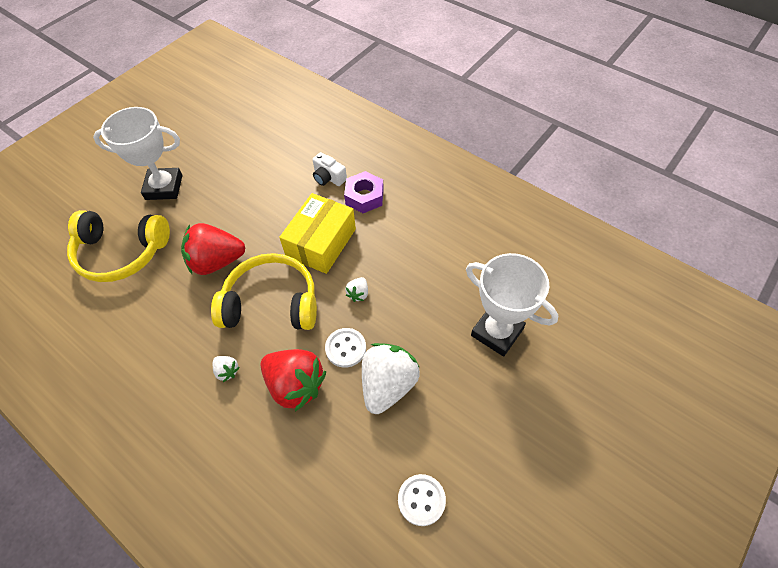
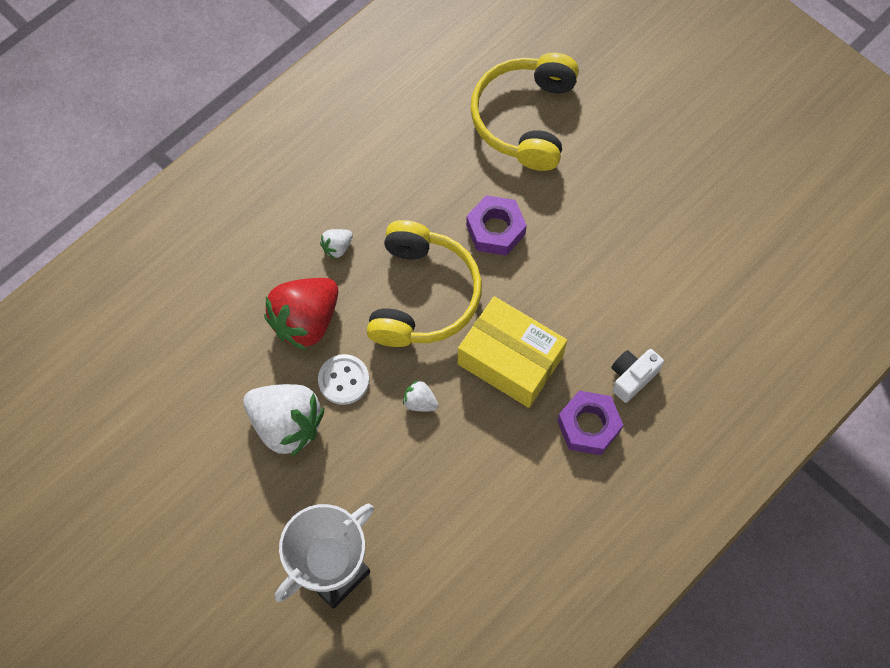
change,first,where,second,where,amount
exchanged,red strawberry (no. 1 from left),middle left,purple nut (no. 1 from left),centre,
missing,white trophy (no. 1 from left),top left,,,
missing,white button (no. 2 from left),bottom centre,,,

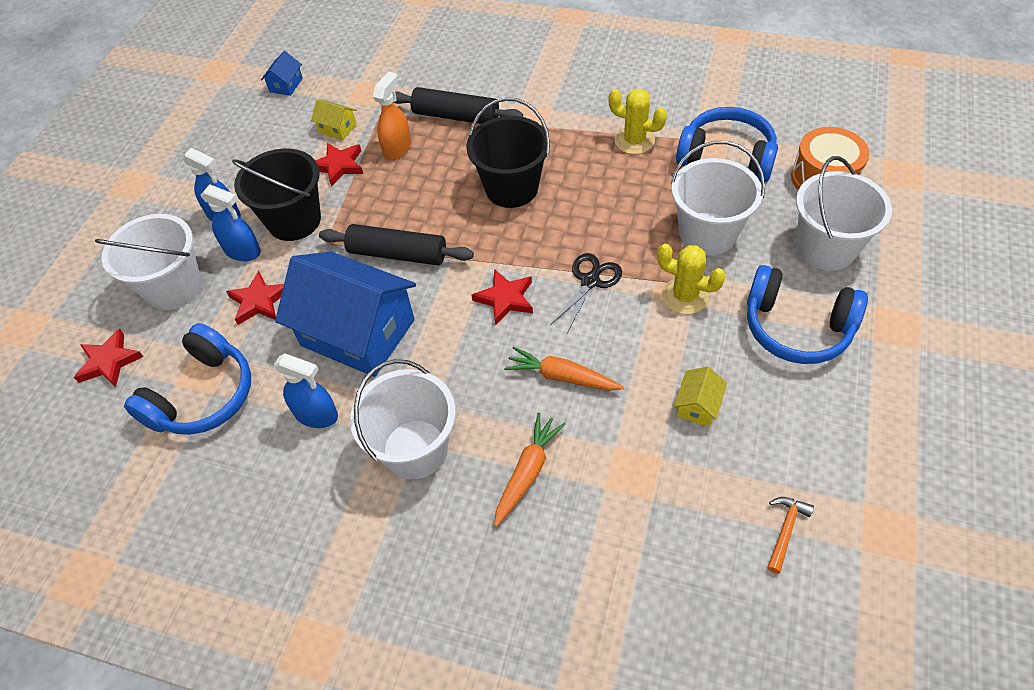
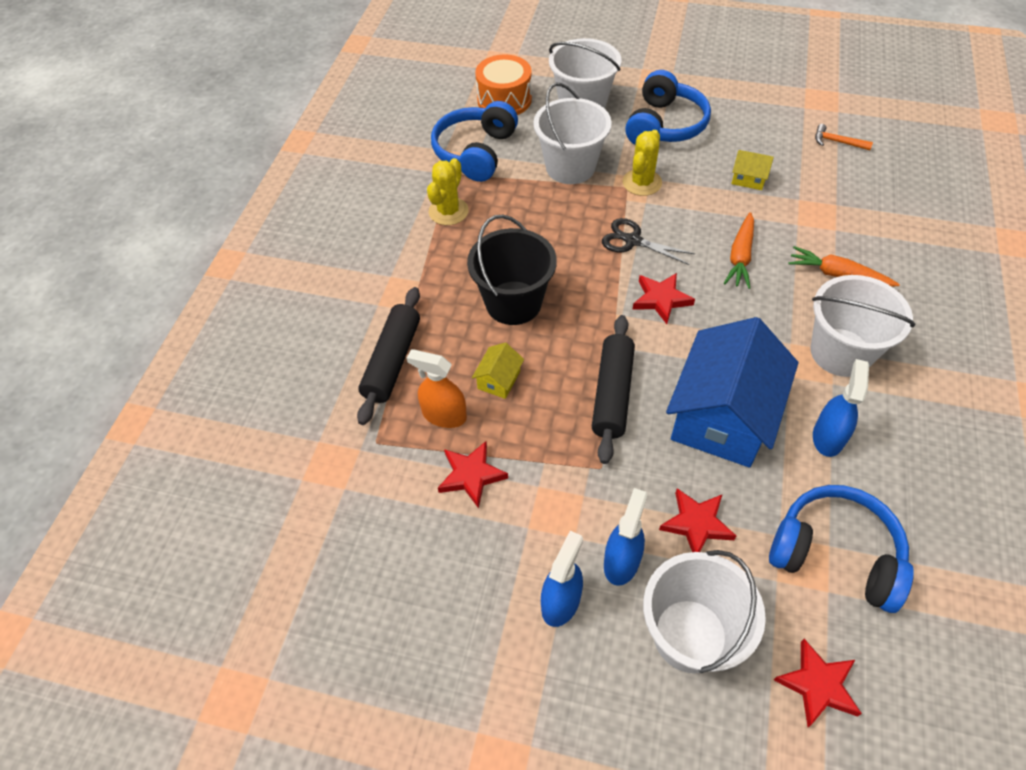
change,first,where,second,where,amount
relocated,yellow house (no. 1 from left),top left,,centre,
missing,black bucket (no. 1 from left),top left,,,
missing,blue house (no. 1 from left),top left,,,

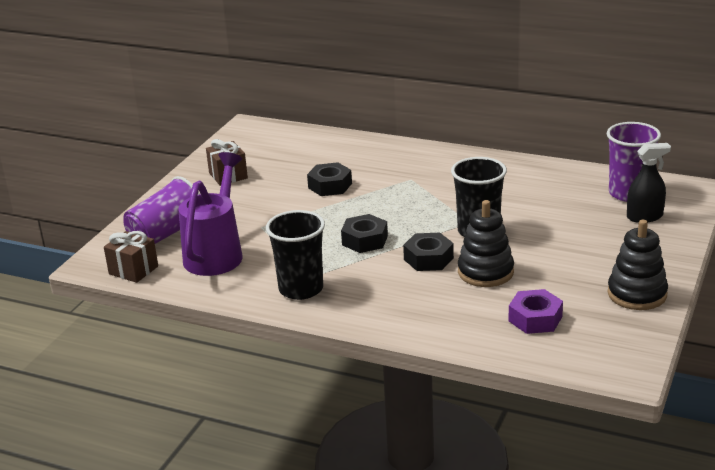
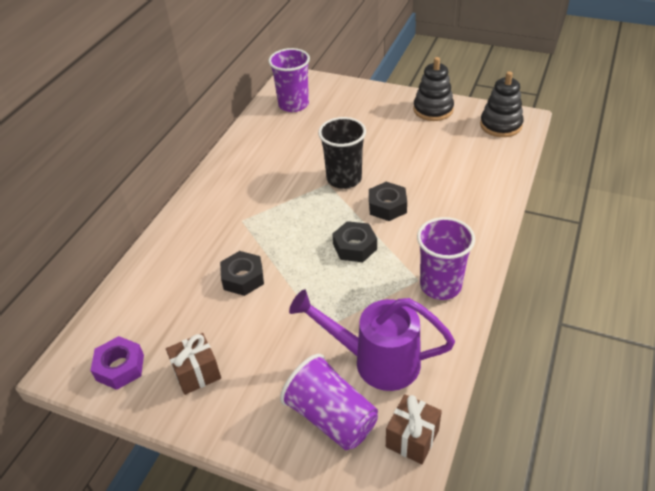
change,first,where,second,where,amount
relocated,purple nut,middle right,,bottom left,
colour,black cup (no. 1 from left),centre,purple cup (no. 3 from left),middle right,
relocated,black stacking toy (no. 1 from left in the first image),middle right,black stacking toy (no. 2 from left),top right,
missing,black spray bottle,middle right,,,

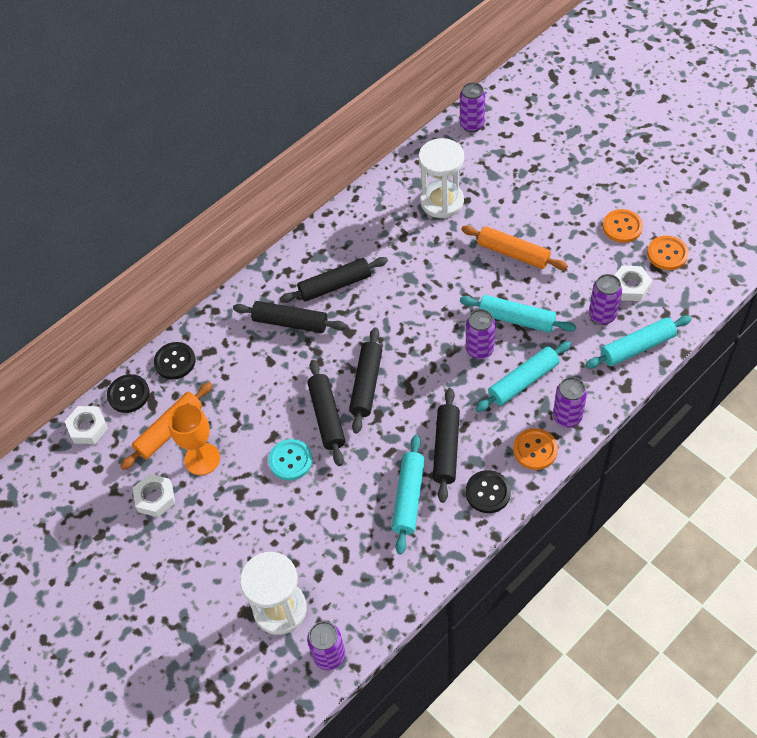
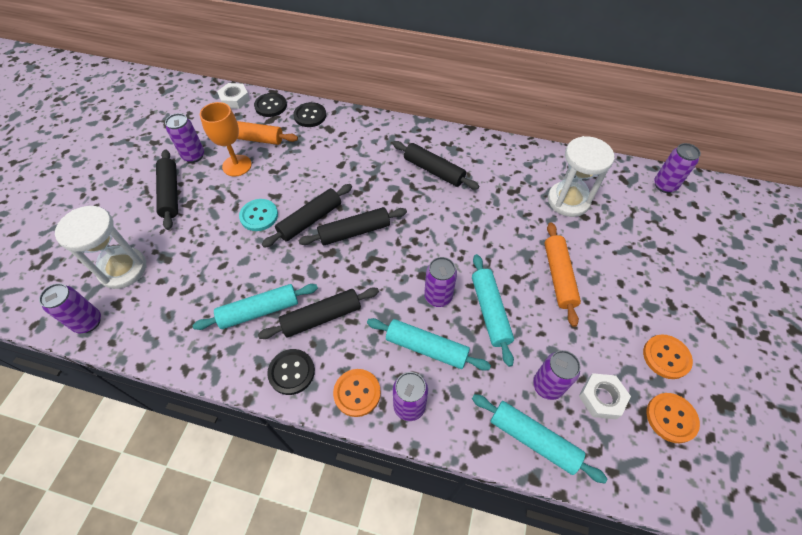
change,first,where,second,where,amount
relocated,black rolling pin (no. 1 from left),centre,,middle left,
exchanged,white nut (no. 2 from left),bottom left,purple can (no. 2 from left),top left,

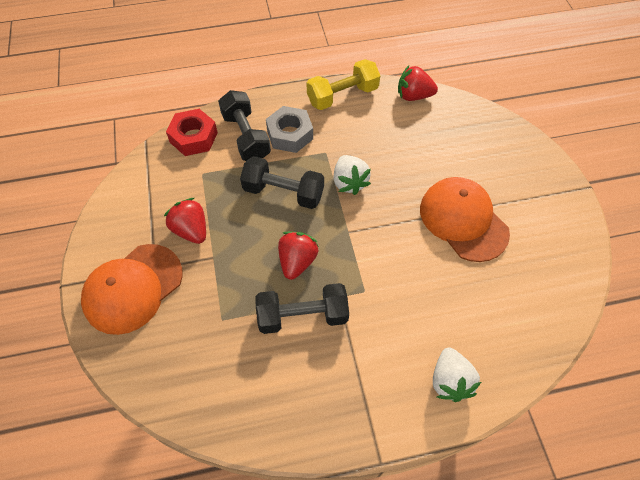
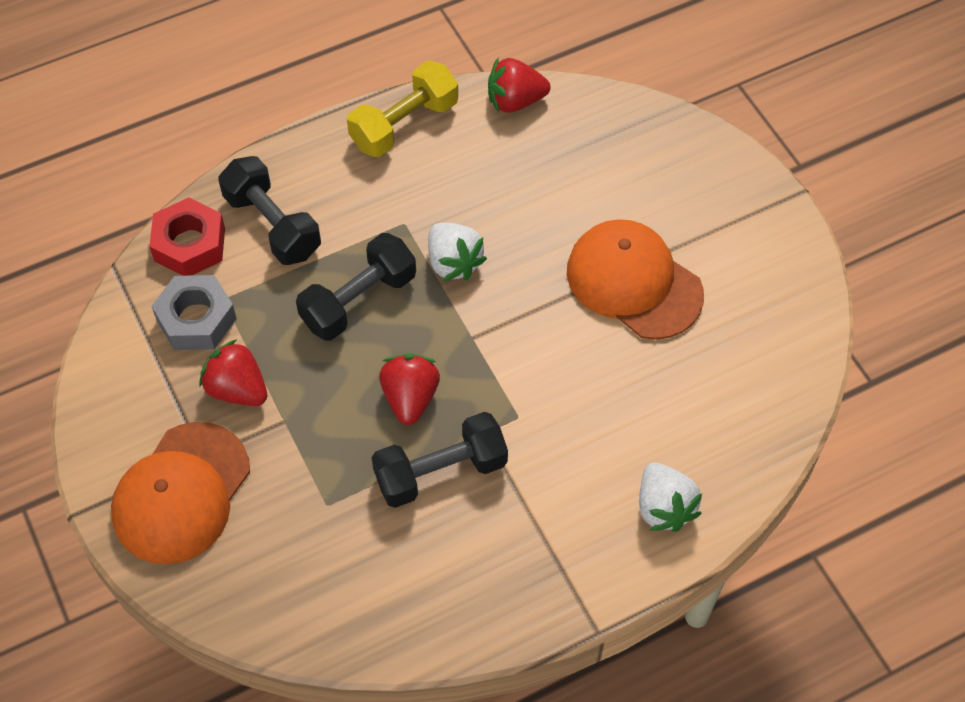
change,first,where,second,where,amount
relocated,grey nut,top centre,,middle left,
spun,black dumbbell (no. 2 from left),centre,,centre,45 degrees counterclockwise

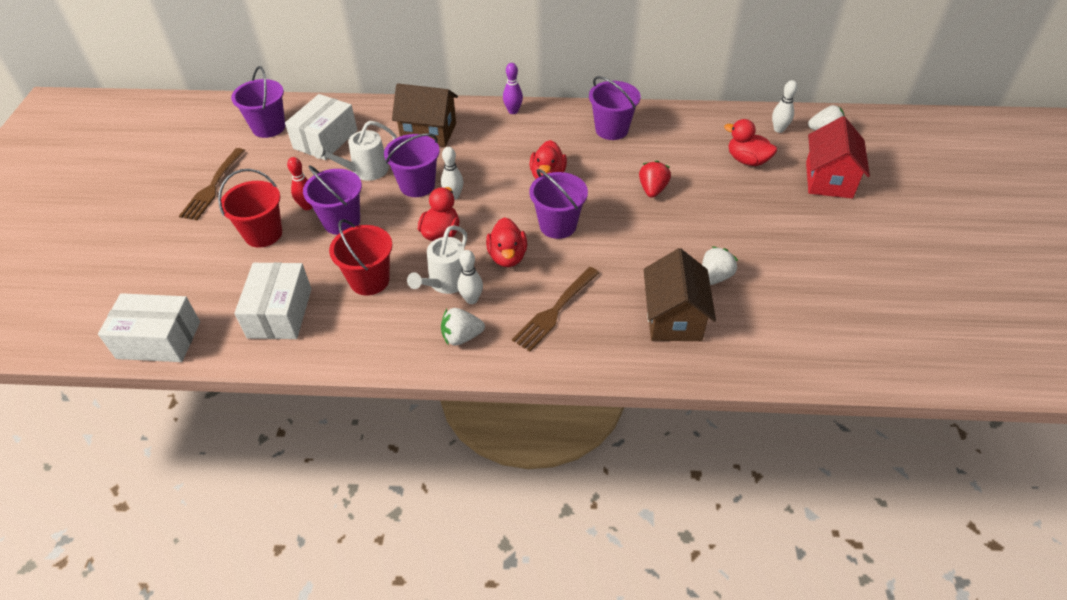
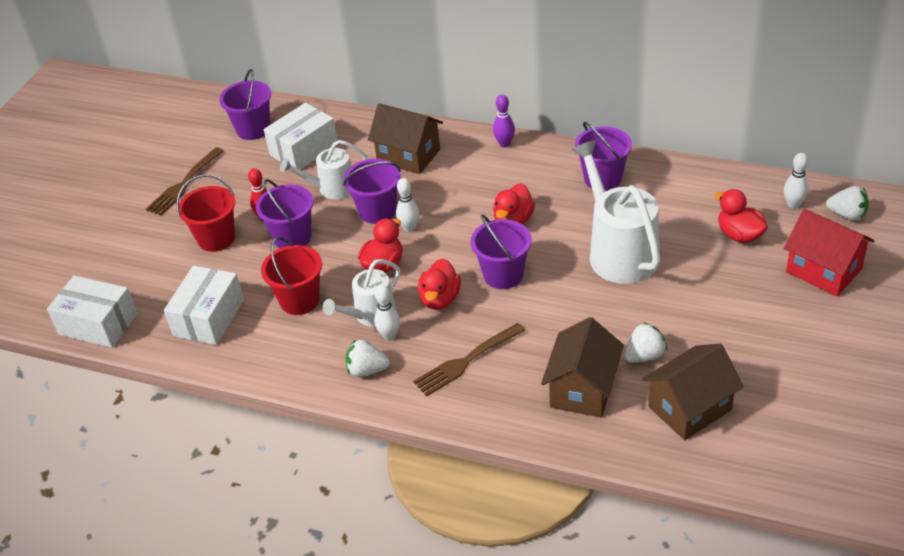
change,first,where,second,where,amount
exchanged,red strawberry,top centre,white watering can (no. 3 from left),middle right,
appeared,,,brown house (no. 3 from left),bottom right,
spun,red house,top right,,middle right,75 degrees counterclockwise

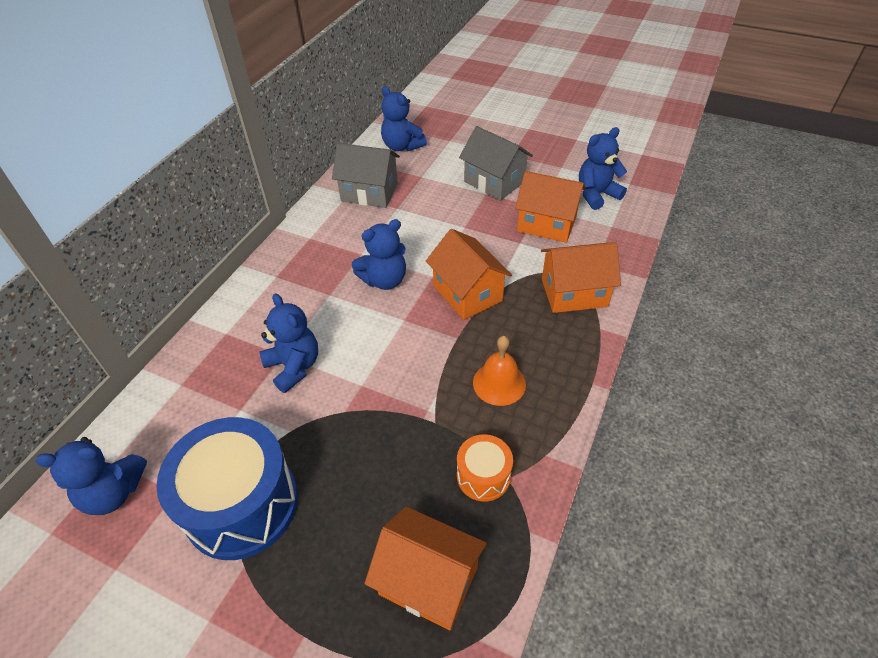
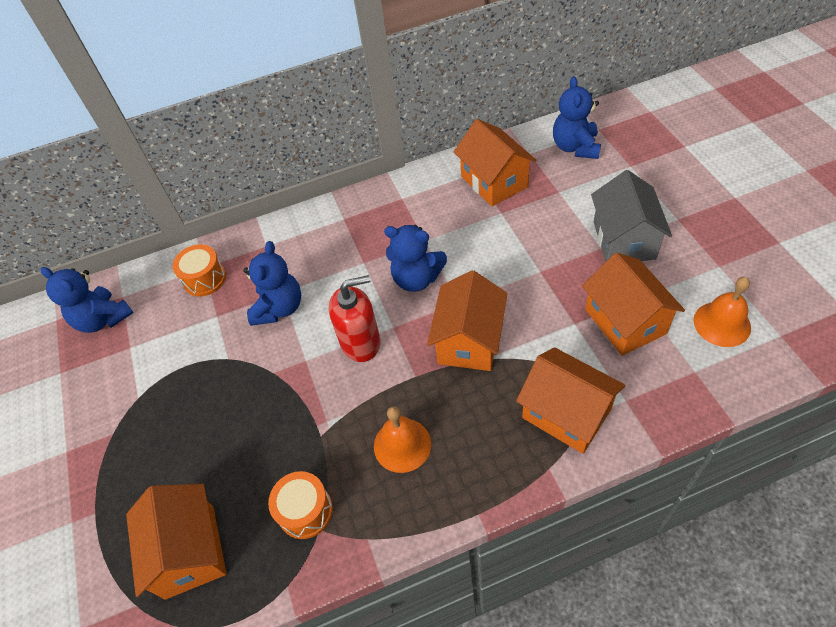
change,first,where,second,where,amount
appeared,,,orange drum (no. 1 from left),middle left,
appeared,,,red soap dispenser,centre,
colour,grey house (no. 1 from left),top centre,orange house (no. 3 from left),top centre,
exchanged,blue teddy bear (no. 5 from left),top right,orange bell (no. 2 from left),middle right,
missing,blue drum,bottom left,,,

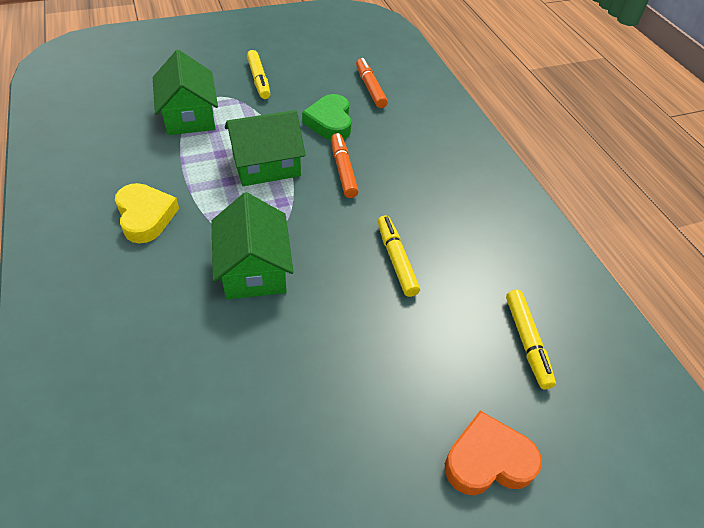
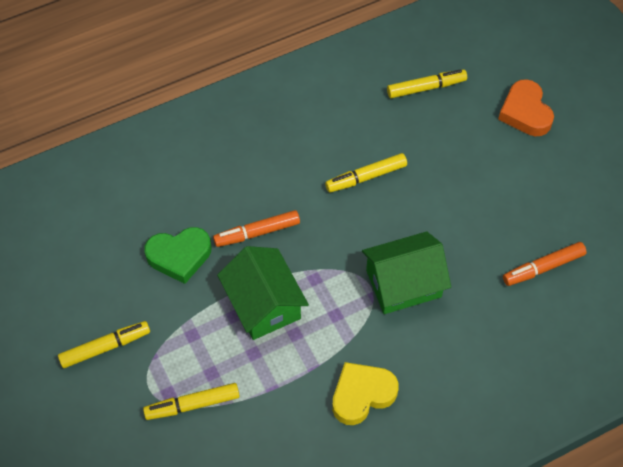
change,first,where,second,where,amount
exchanged,green house (no. 1 from left),top left,yellow marker (no. 2 from left),bottom left,
relocated,orange marker (no. 2 from left),top centre,,middle right,

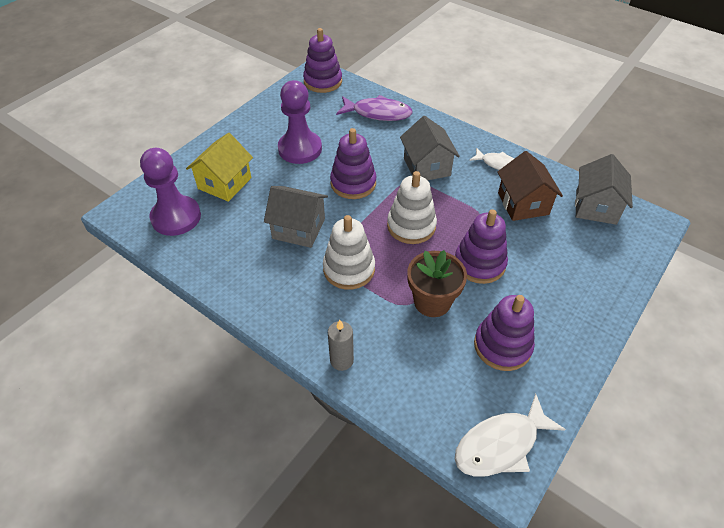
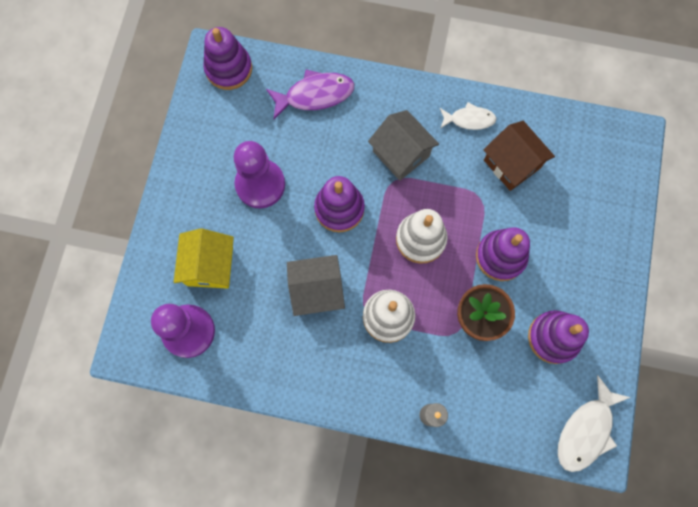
change,first,where,second,where,amount
missing,grey house (no. 3 from left),middle right,,,

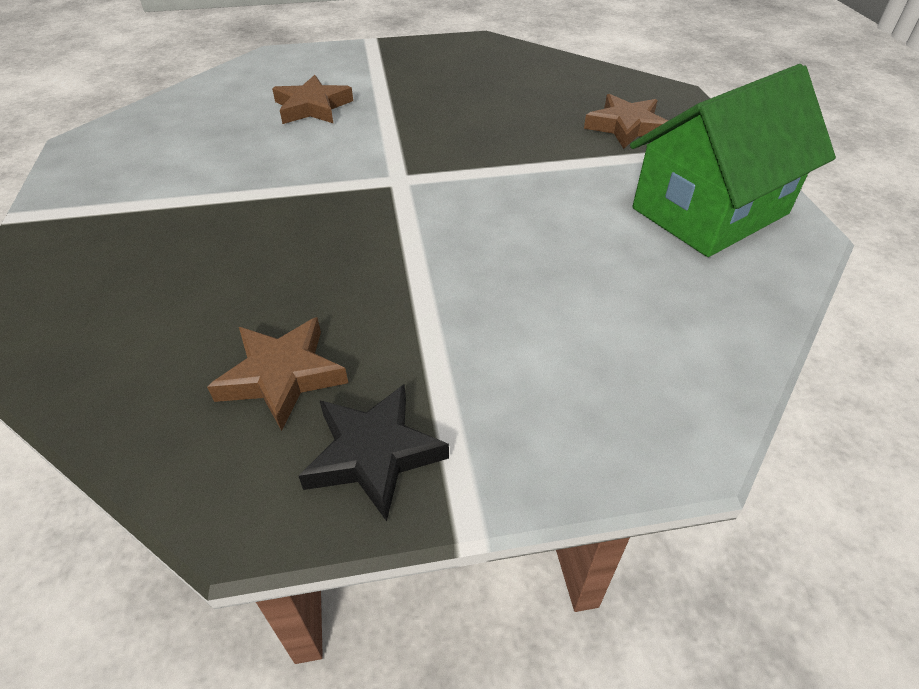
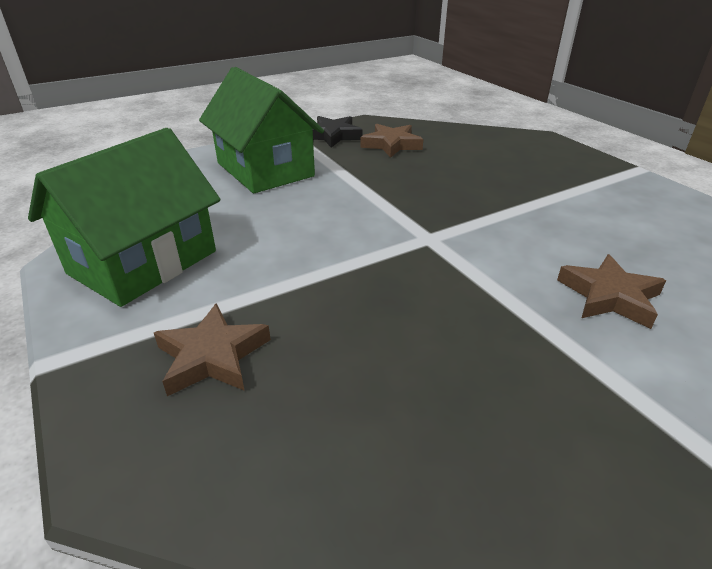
change,first,where,second,where,amount
appeared,,,green house (no. 2 from left),top centre,

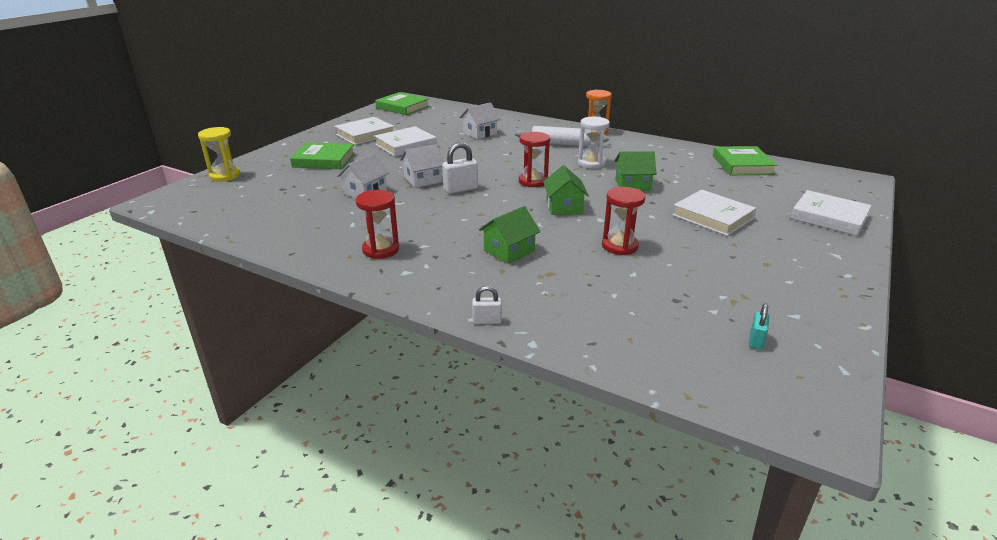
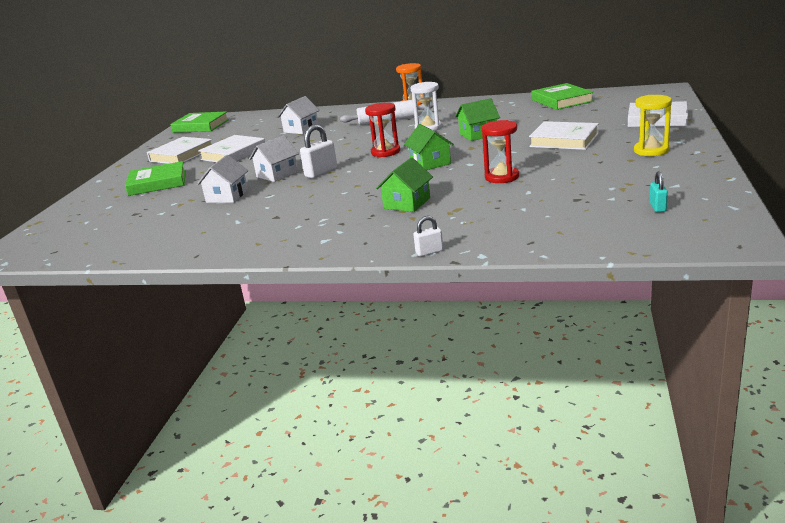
change,first,where,second,where,amount
relocated,yellow hourglass,top left,,top right,
missing,red hourglass (no. 1 from left),centre,,,

